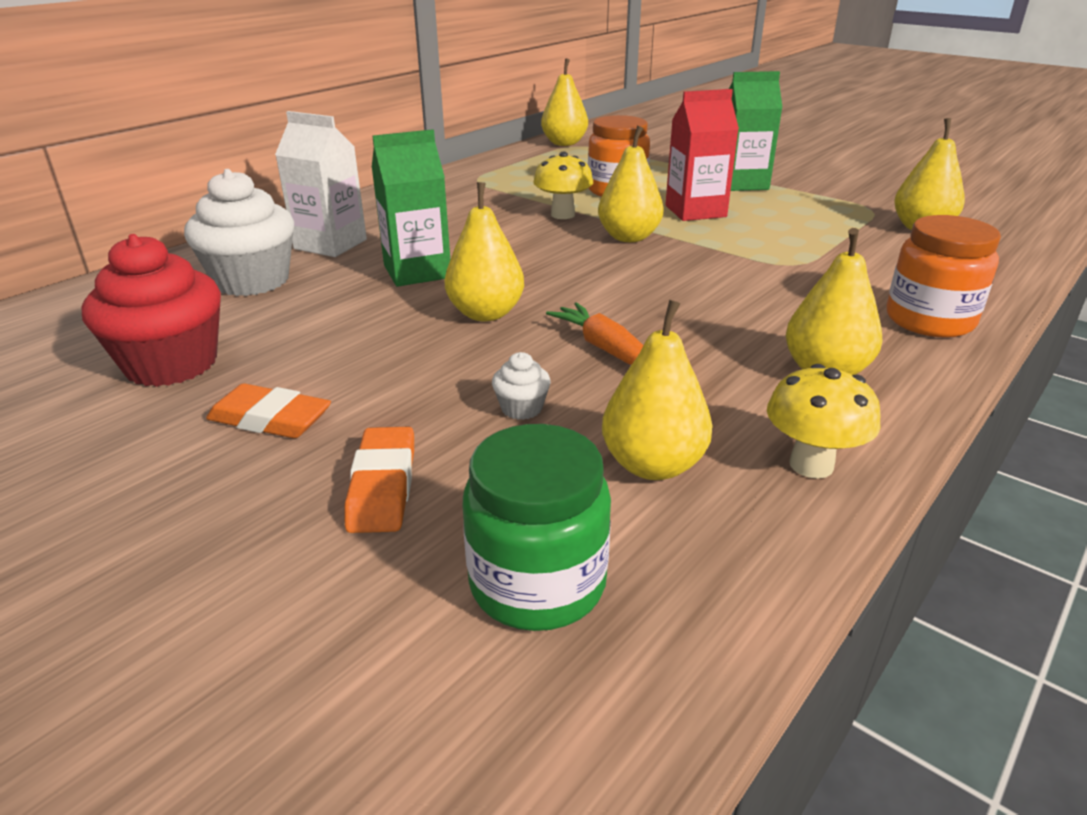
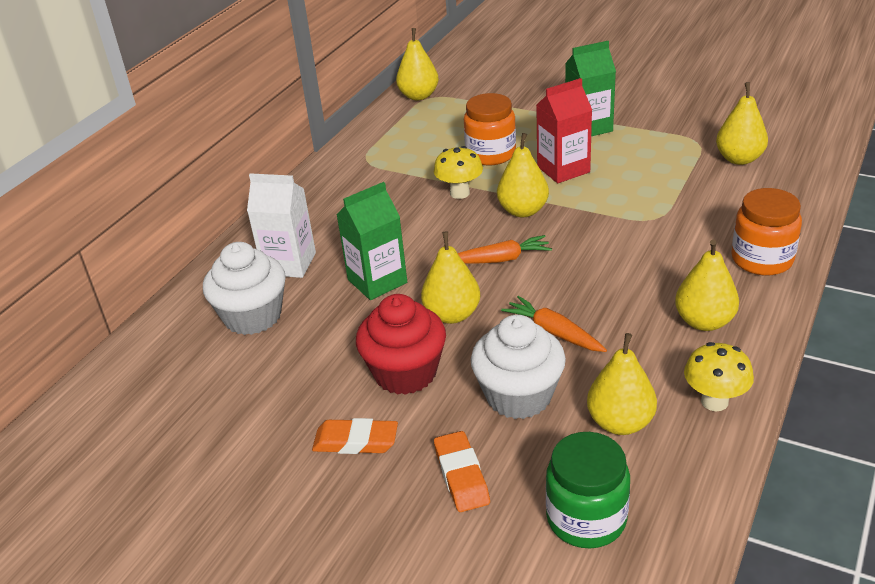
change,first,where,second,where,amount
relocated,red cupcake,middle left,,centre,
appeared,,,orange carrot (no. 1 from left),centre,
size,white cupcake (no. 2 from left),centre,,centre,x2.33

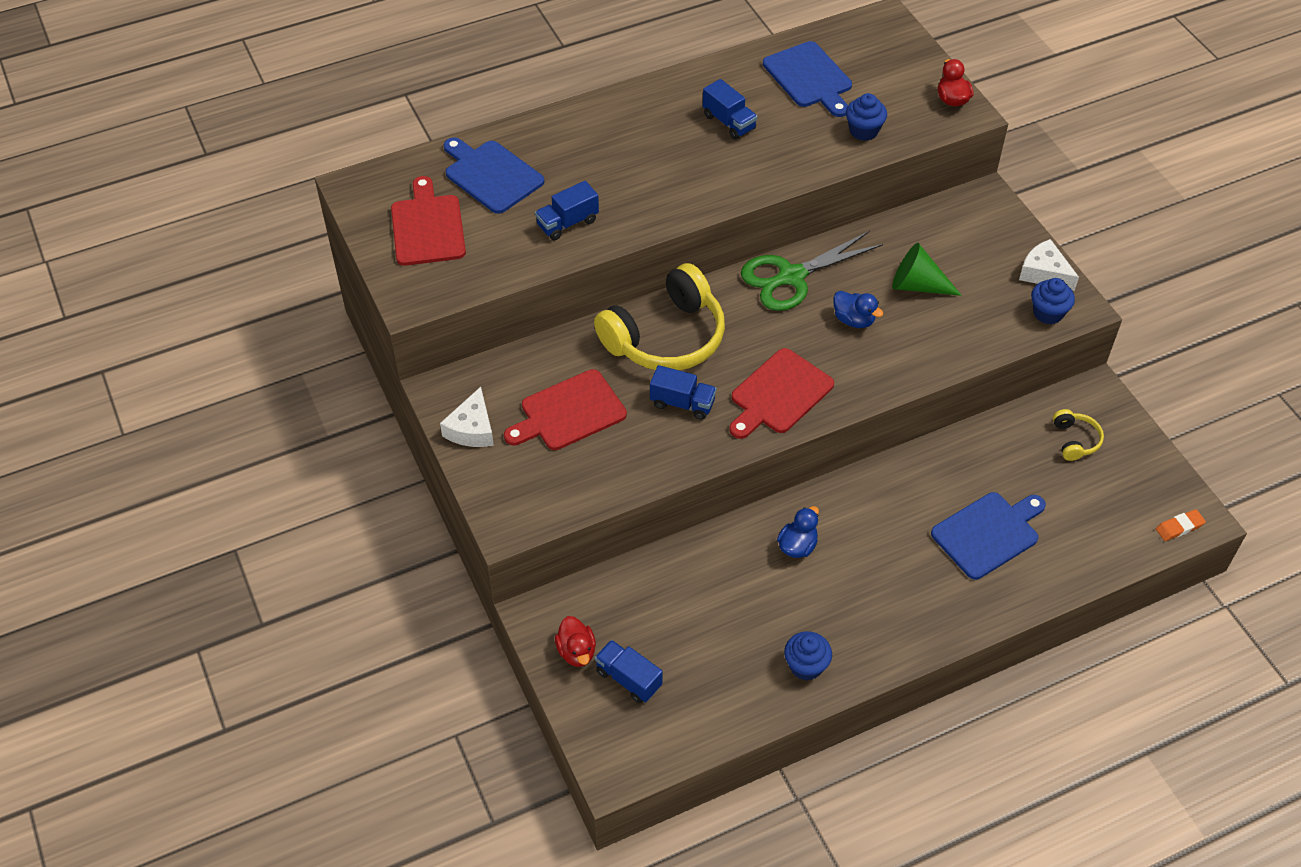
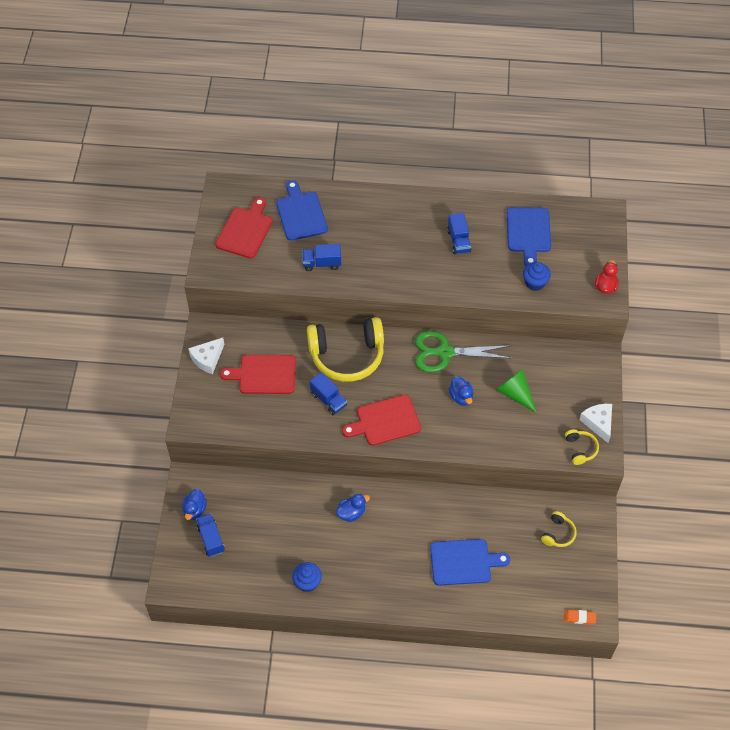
change,first,where,second,where,amount
colour,red duck (no. 1 from left),bottom centre,blue duck (no. 1 from left),bottom left,
exchanged,blue cupcake (no. 3 from left),middle right,yellow headphones (no. 3 from left),middle right,

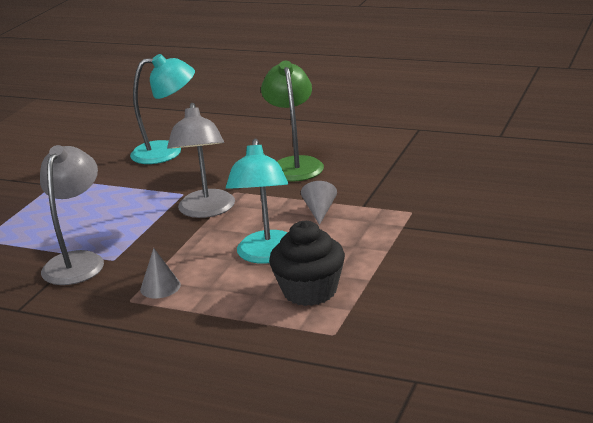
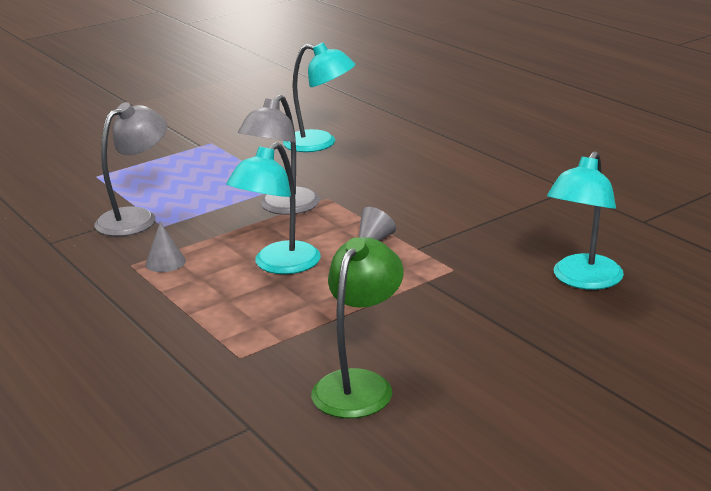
change,first,where,second,where,amount
relocated,green lamp,top centre,,centre,
appeared,,,turquoise lamp (no. 3 from left),middle right,
missing,black cupcake,centre,,,

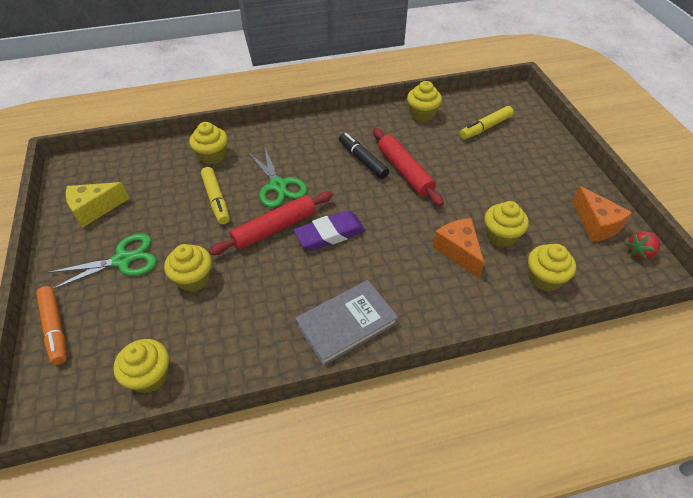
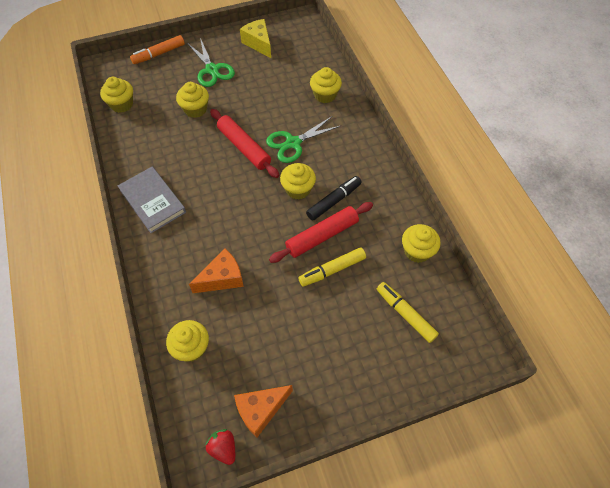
change,first,where,second,where,amount
relocated,yellow cupcake (no. 5 from left in the first image),middle right,yellow cupcake (no. 4 from left),centre,
relocated,yellow marker (no. 1 from left),middle left,,centre,
missing,purple eraser,centre,,,

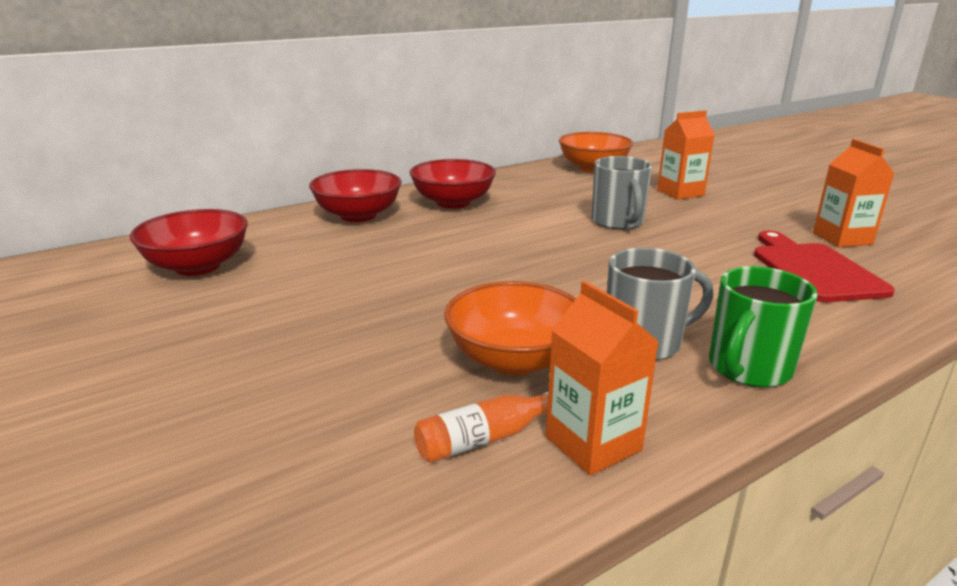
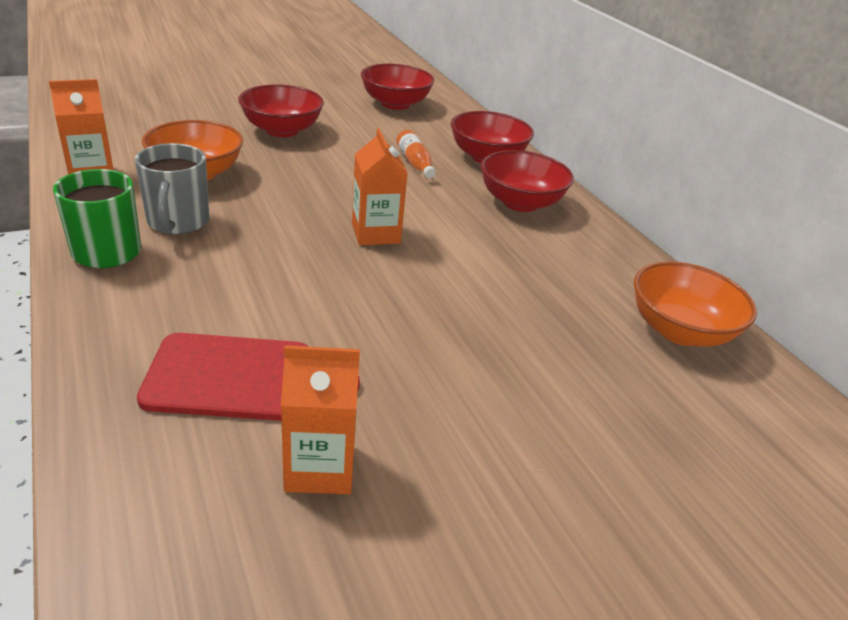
change,first,where,second,where,amount
appeared,,,red bowl (no. 1 from left),top left,
relocated,orange carton (no. 2 from left in the first image),top right,orange carton (no. 3 from left),top centre,
relocated,orange bottle,bottom centre,,top centre,
missing,grey mug (no. 1 from left),top centre,,,

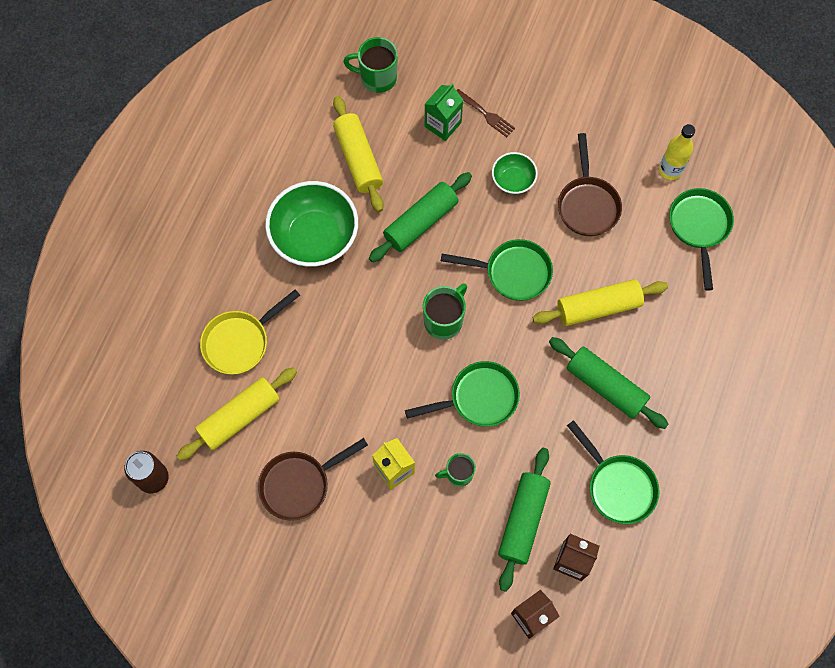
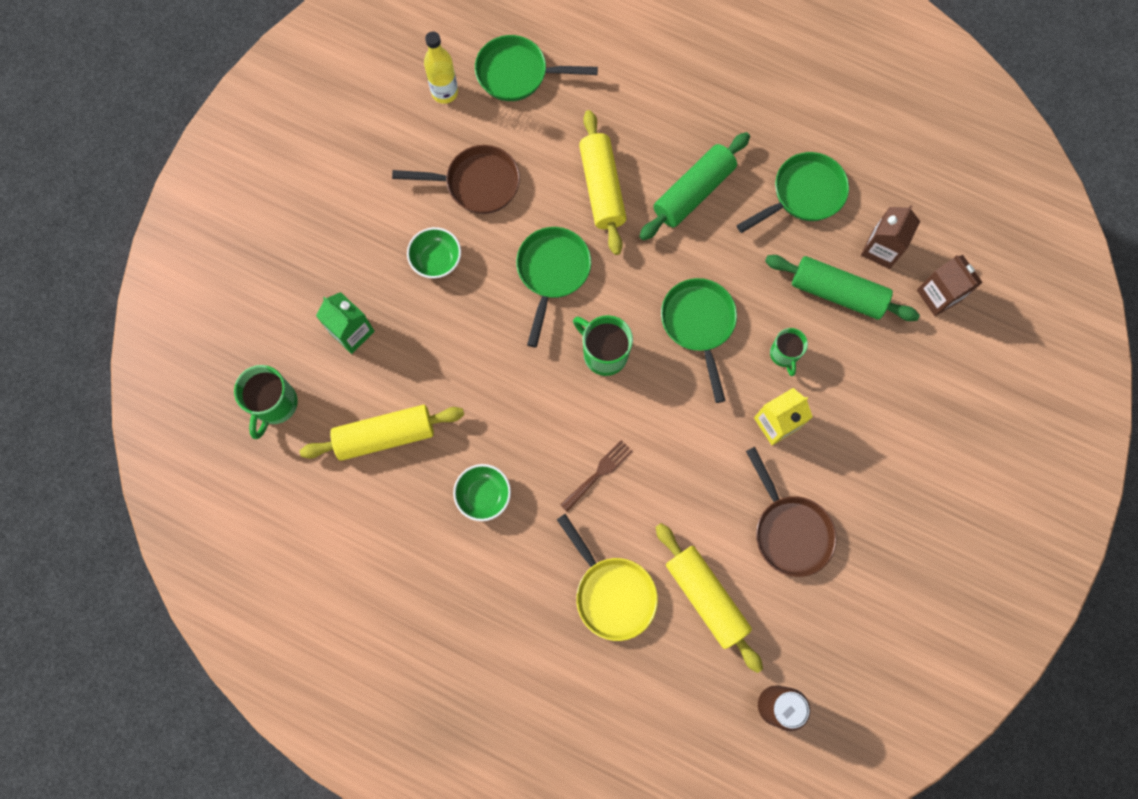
change,first,where,second,where,amount
size,green bowl (no. 1 from left in the first image),centre,green bowl (no. 2 from left),centre,x0.51
relocated,brown fork,top centre,,centre,
missing,green rolling pin (no. 1 from left),top centre,,,

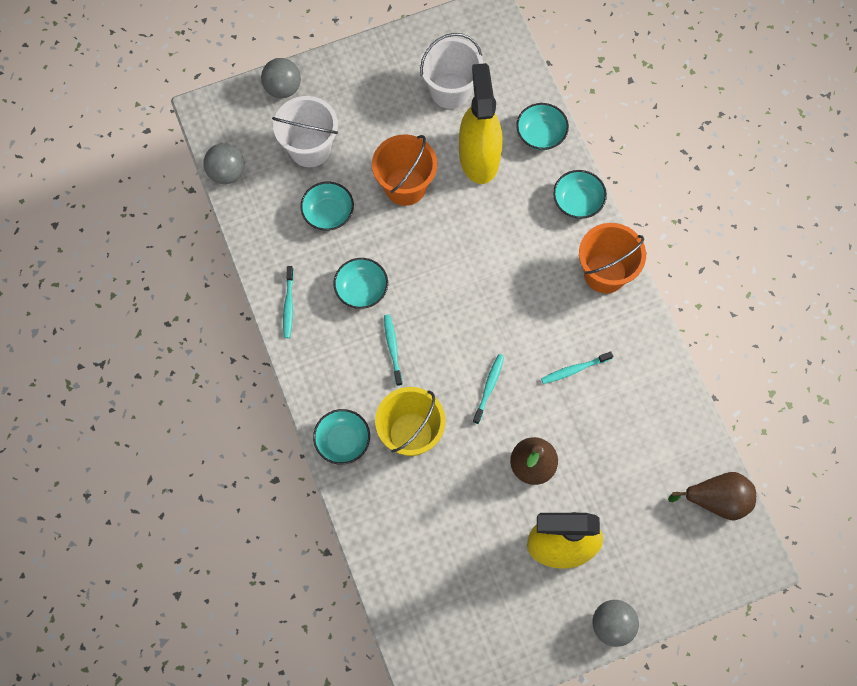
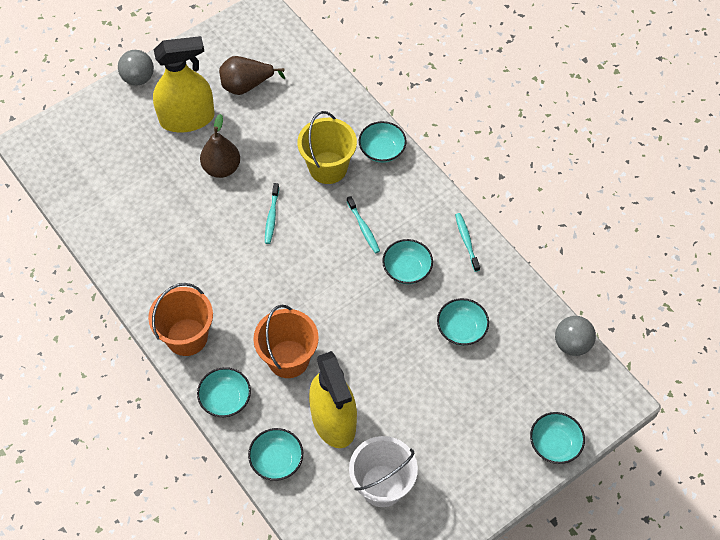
change,first,where,second,where,amount
relocated,brown pear (no. 2 from left),bottom right,,top centre,
relocated,orange bucket (no. 1 from left in the first image),top centre,orange bucket (no. 2 from left),centre,
exchanged,grey ball (no. 2 from left),top left,turquoise bowl (no. 6 from left),bottom right,
missing,white bucket (no. 1 from left),top centre,,,
missing,turquoise toothbrush (no. 4 from left),middle right,,,

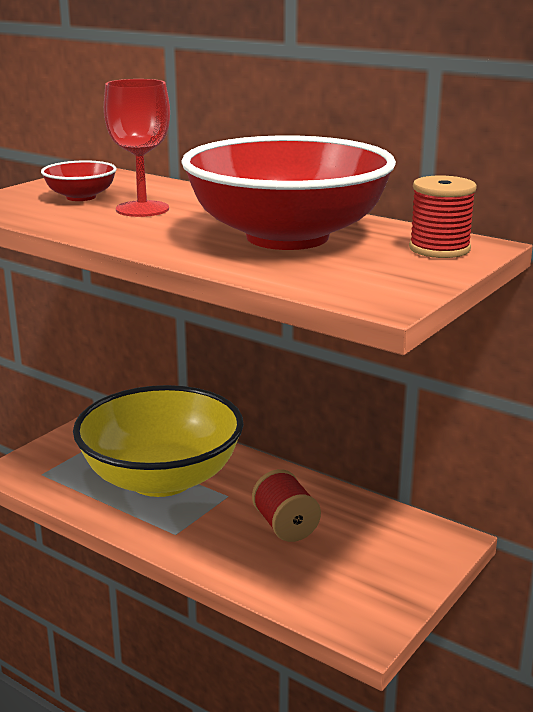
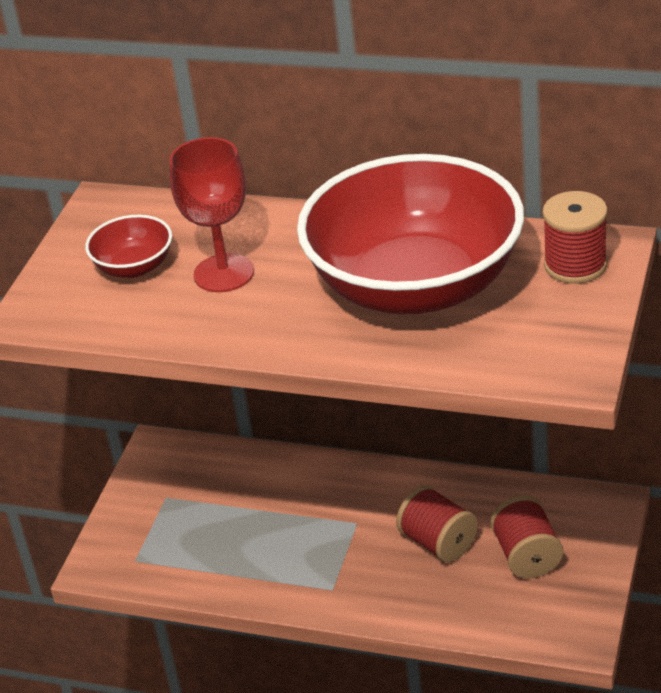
change,first,where,second,where,amount
appeared,,,red spool (no. 2 from left),bottom right,
missing,yellow bowl,middle left,,,

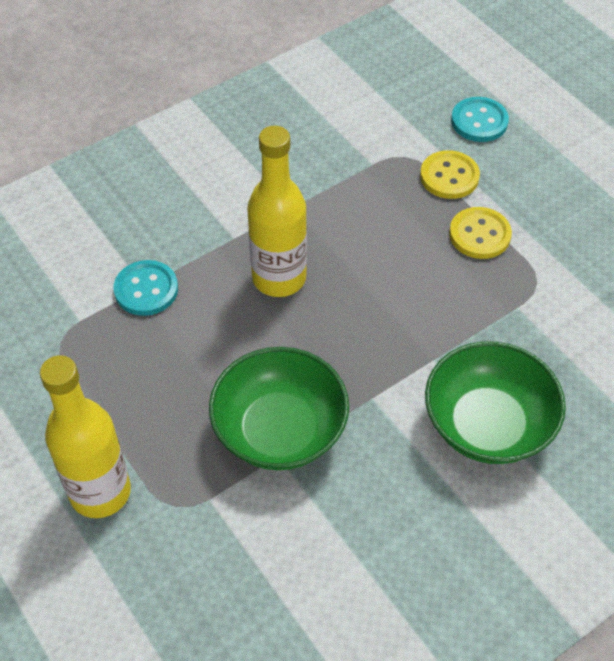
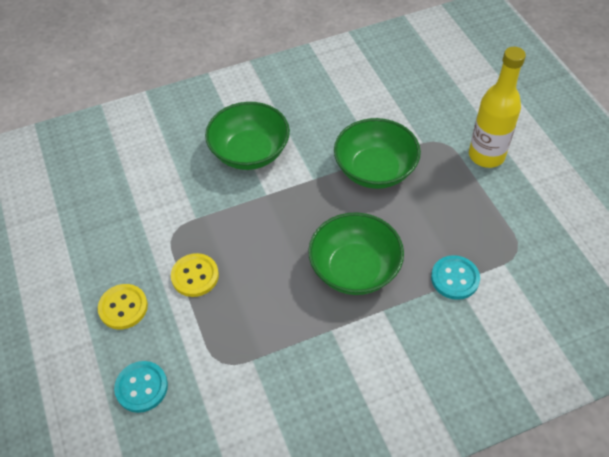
change,first,where,second,where,amount
relocated,yellow button (no. 1 from left),top right,,bottom left,
exchanged,yellow bottle (no. 2 from left),top centre,green bowl (no. 2 from left),centre,

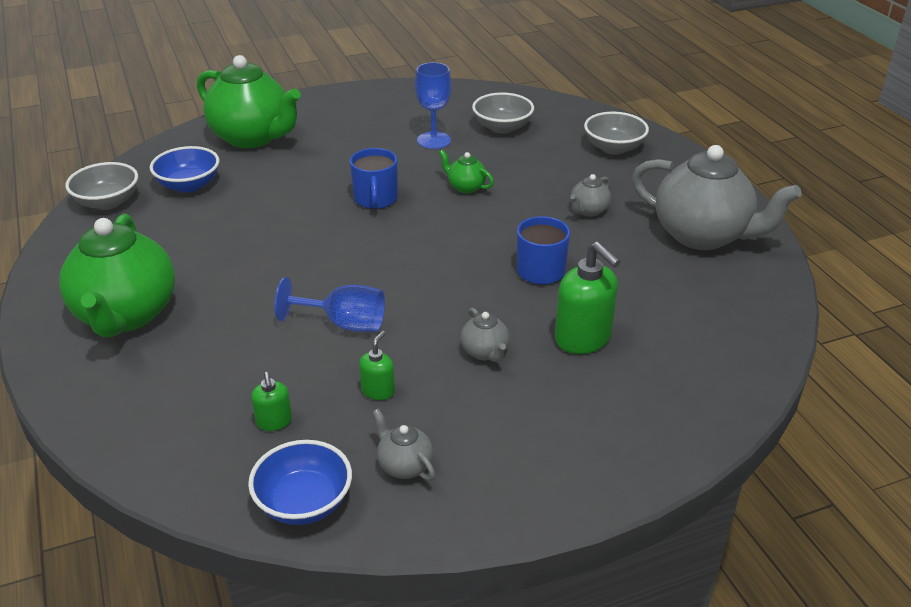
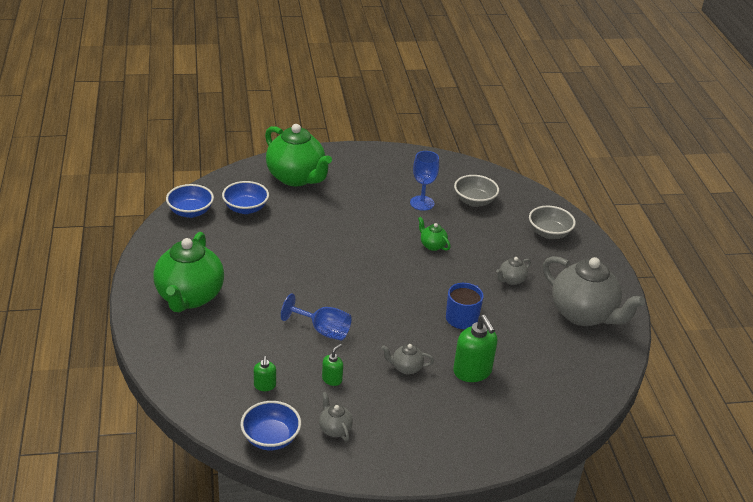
change,first,where,second,where,amount
colour,grey bowl (no. 1 from left),top left,blue bowl (no. 1 from left),middle left,
spun,grey teapot (no. 2 from left),centre,,bottom centre,105 degrees clockwise
missing,blue mug (no. 1 from left),top centre,,,

